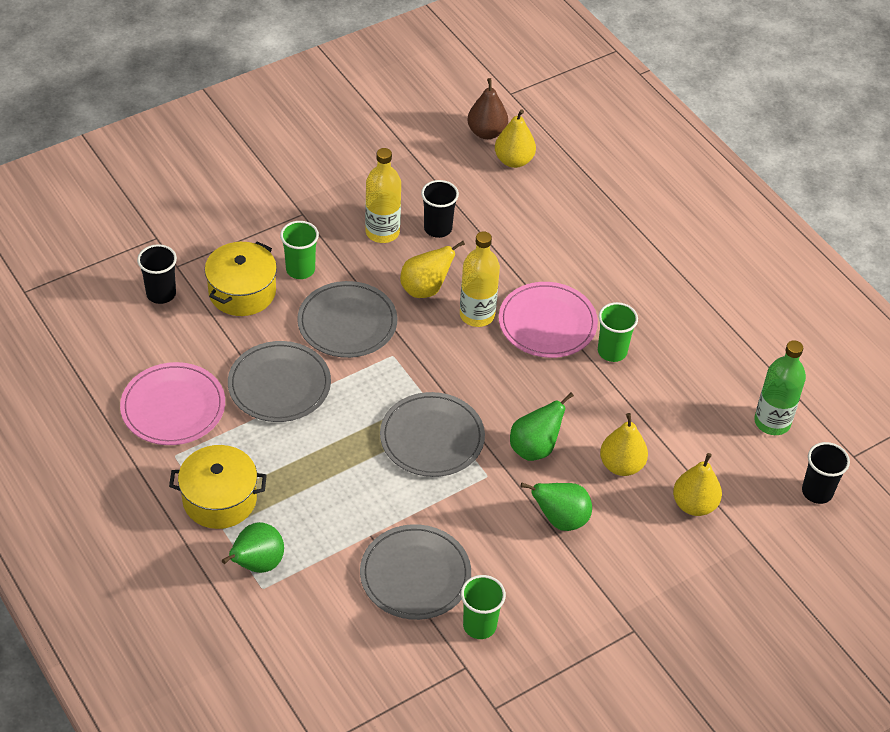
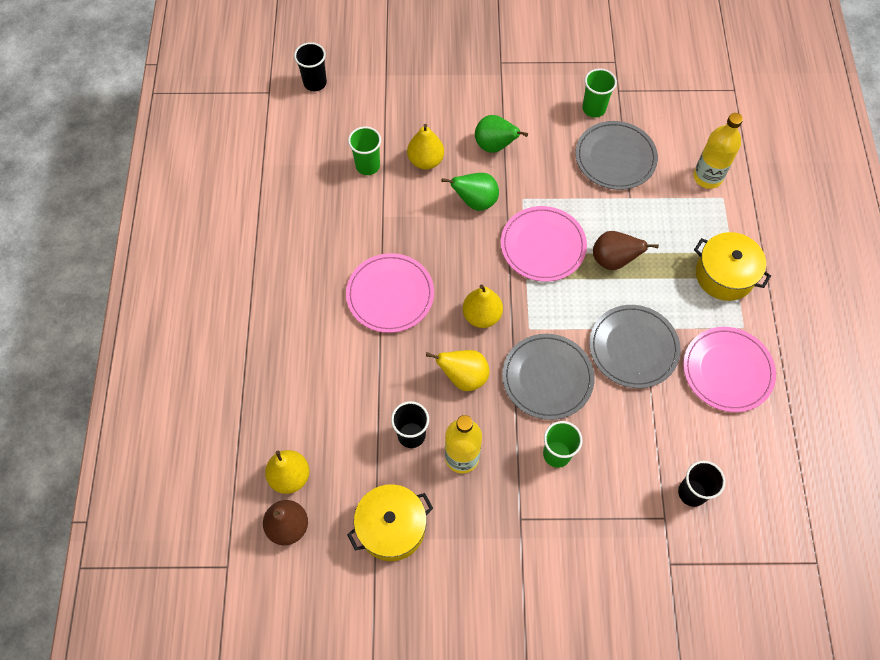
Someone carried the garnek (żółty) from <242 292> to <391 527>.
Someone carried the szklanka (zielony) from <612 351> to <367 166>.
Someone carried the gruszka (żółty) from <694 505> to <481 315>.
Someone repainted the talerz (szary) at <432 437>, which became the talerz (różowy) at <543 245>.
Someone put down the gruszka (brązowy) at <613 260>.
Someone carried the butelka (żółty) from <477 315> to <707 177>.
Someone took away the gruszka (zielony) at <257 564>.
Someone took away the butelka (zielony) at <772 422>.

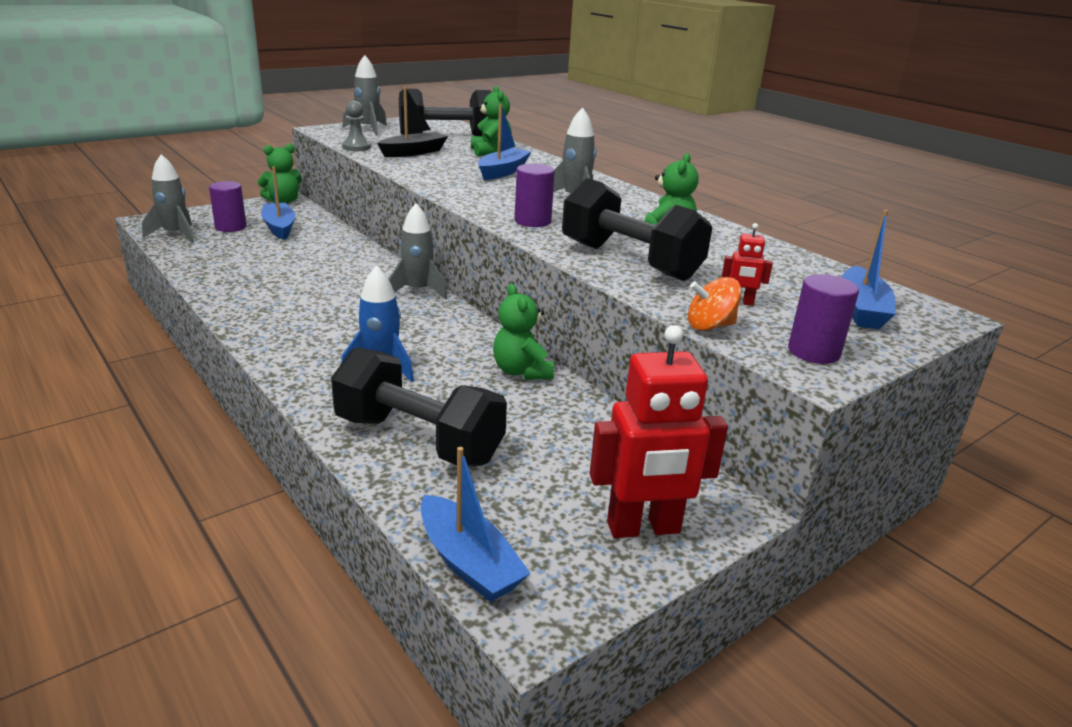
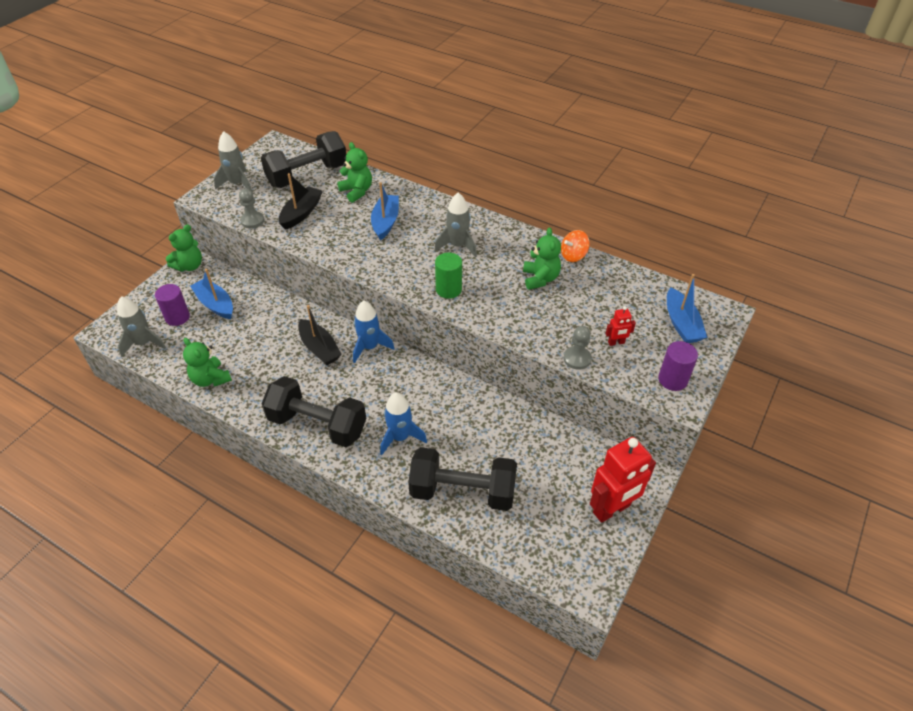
Someone carried the miś (zielony) from <521 371> to <211 379>.
Someone carried the hantel (czarny) from <629 261> to <317 425>.
Someone put down the łódka (czarny) at <319 348>.
Someone repainted the rakieta (szary) at <417 291>, which became the rakieta (niebieski) at <370 347>.
Someone repainted the walec (fioletowy) at <532 221>, which became the walec (zielony) at <448 289>.
Someone carried the bączek (pomarańczowy) from <710 326> to <573 255>.
Someone put down the pionek (szary) at <577 359>.
Someone took away the łódka (niebieski) at <468 562>.

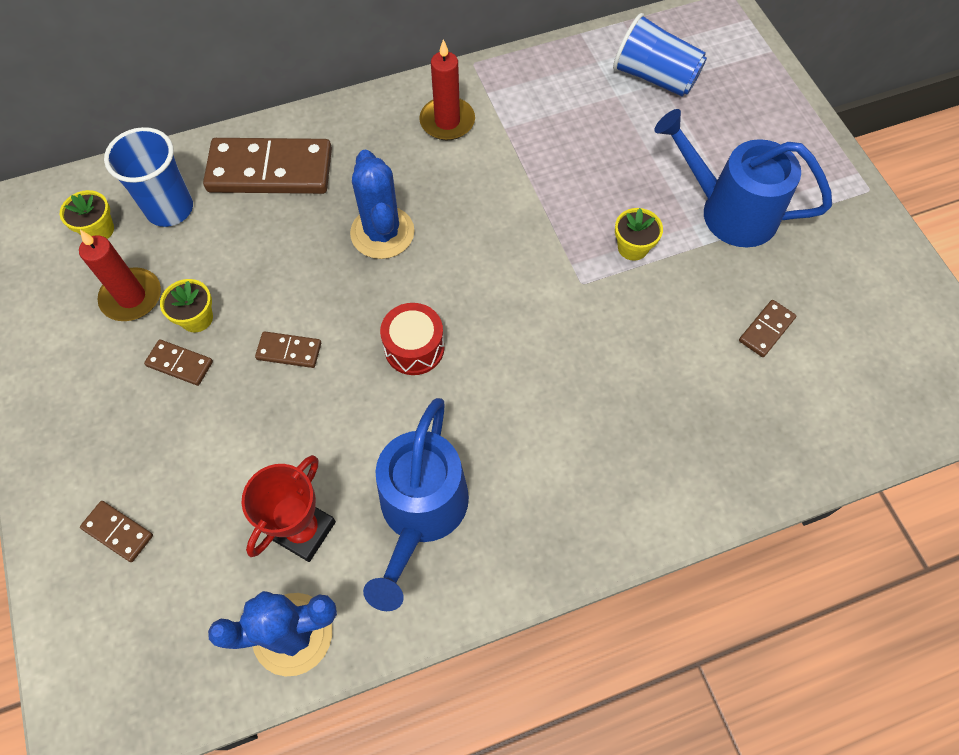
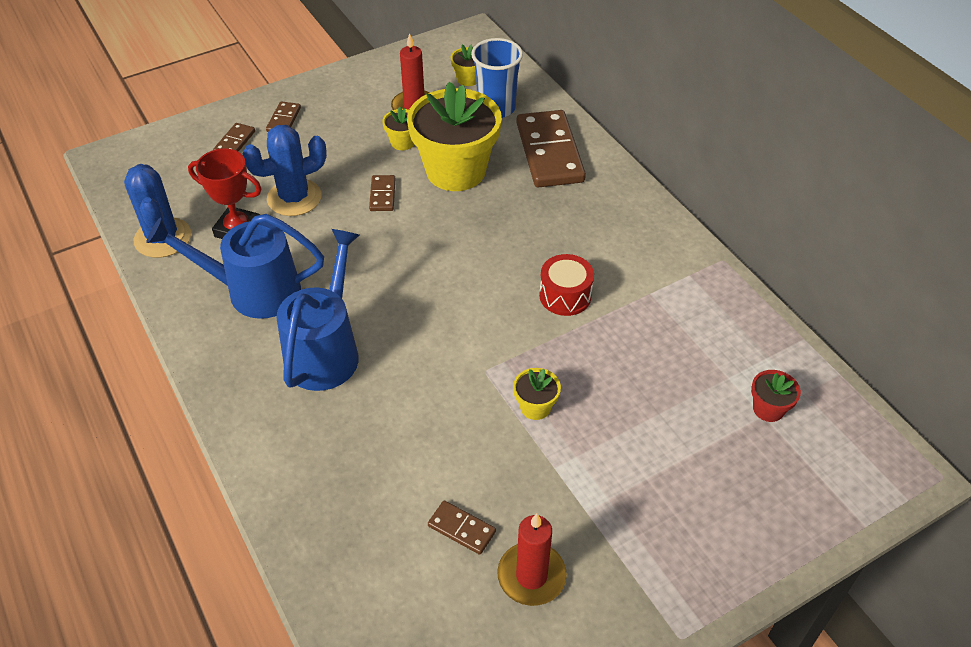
Someone carried the kaktus (niebieski) from <382 233> to <294 198>.
Someone carried the kostka domina (brązowy) from <180 364> to <284 120>.
Someone carried the konewka (niebieski) from <728 211> to <326 350>.
Someone put down the doniczka (żółty) at <456 171>.
Someone carried the świeca (czerwony) from <447 121> to <531 576>.
Someone carried the bęben (czerwony) from <414 348> to <565 295>.
Someone swapped the szklanka (niebieski) at <654 77> for the doniczka (czerwony) at <768 409>.

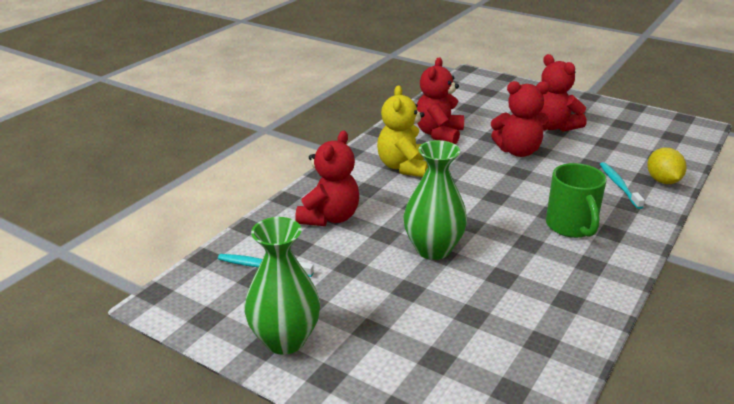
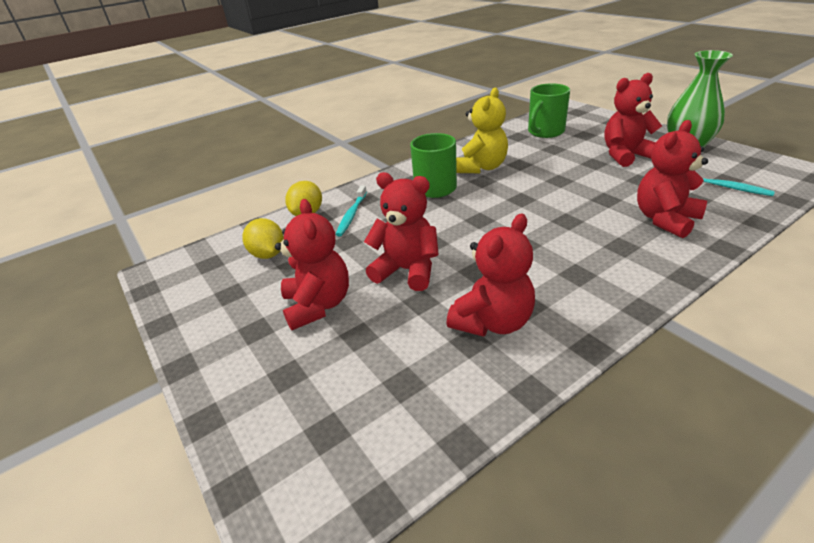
Someone put down the cytryna (żółty) at <268 254>.
Someone carried the miś (żółty) from <403 167> to <482 167>.
Someone put down the kubek (zielony) at <545 132>.
Someone put down the miś (czerwony) at <625 155>.
Someone took away the wazon (zielony) at <433 249>.

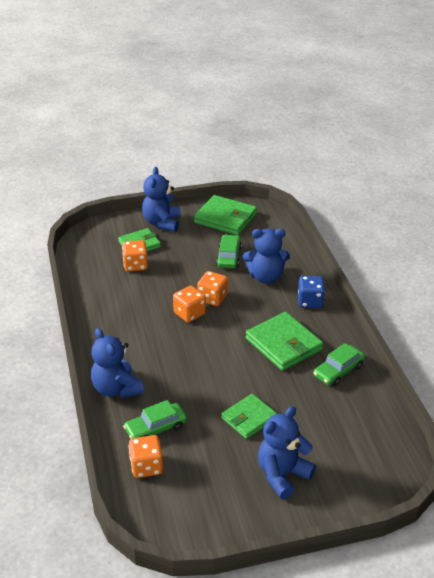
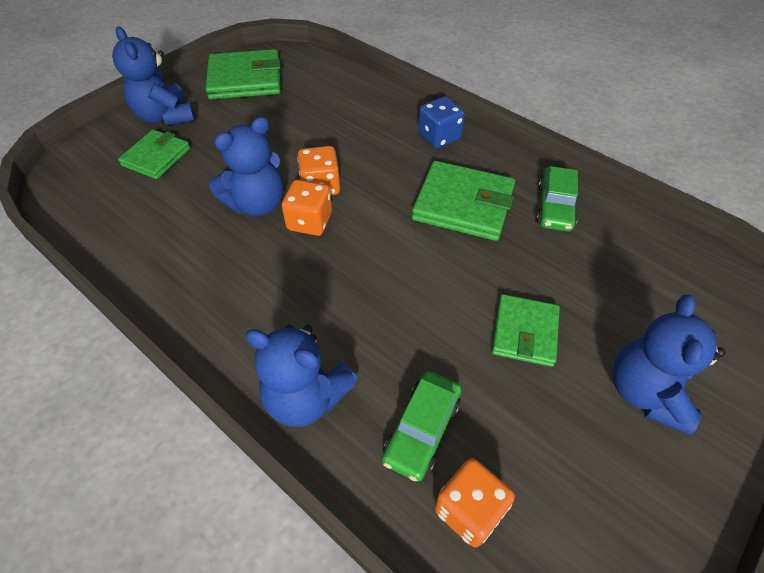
Someone carried the miś (niebieski) from <266 277> to <257 204>.
Someone took away the kostka do gry (pomarańczowy) at <135 265>.
Someone took away the samochód (zielony) at <228 257>.

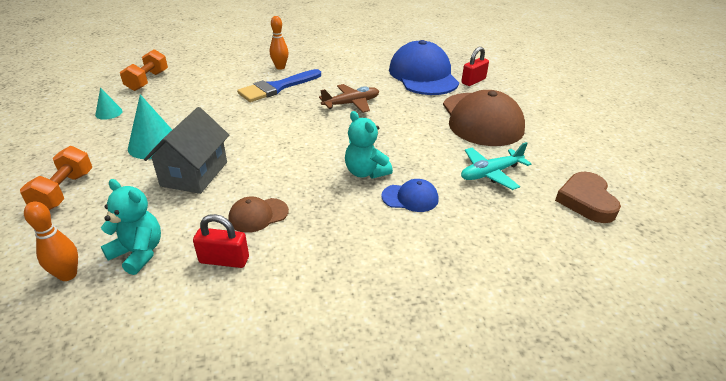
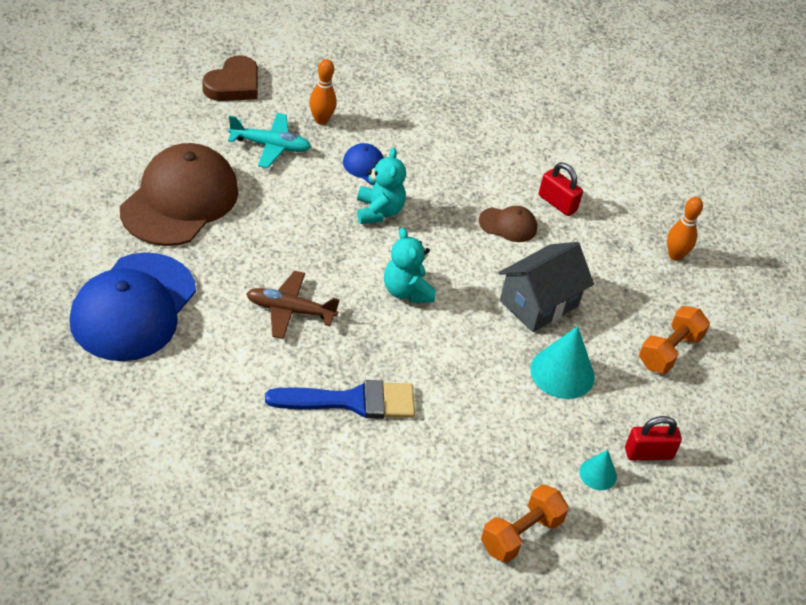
Someone carried the kręgiel (pomarańczowy) from <280 67> to <321 120>.
Someone carried the miś (turkusowy) from <138 253> to <406 291>.
Someone carried the kłódka (czerwony) from <473 81> to <648 453>.

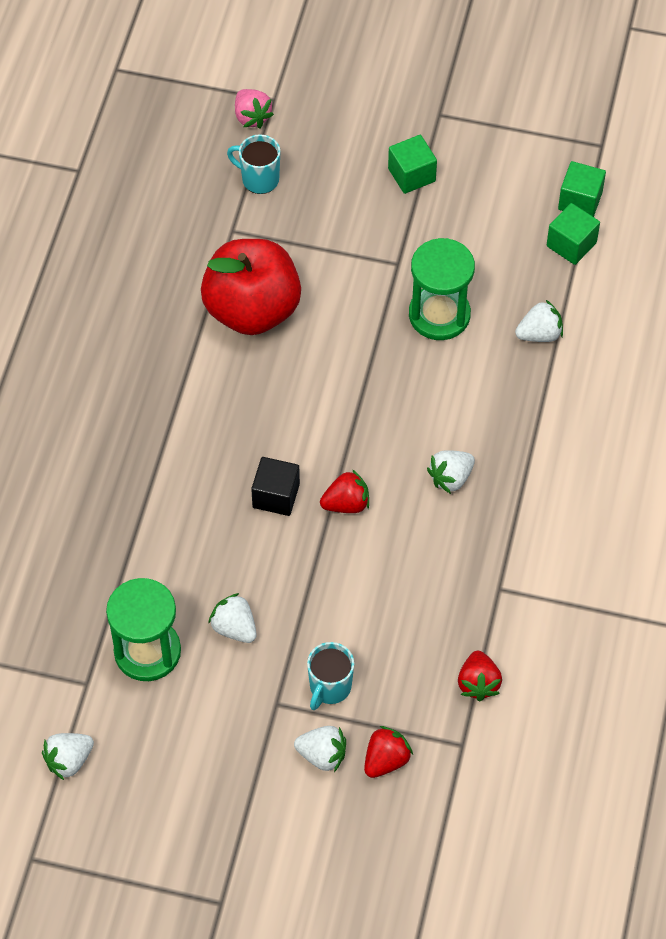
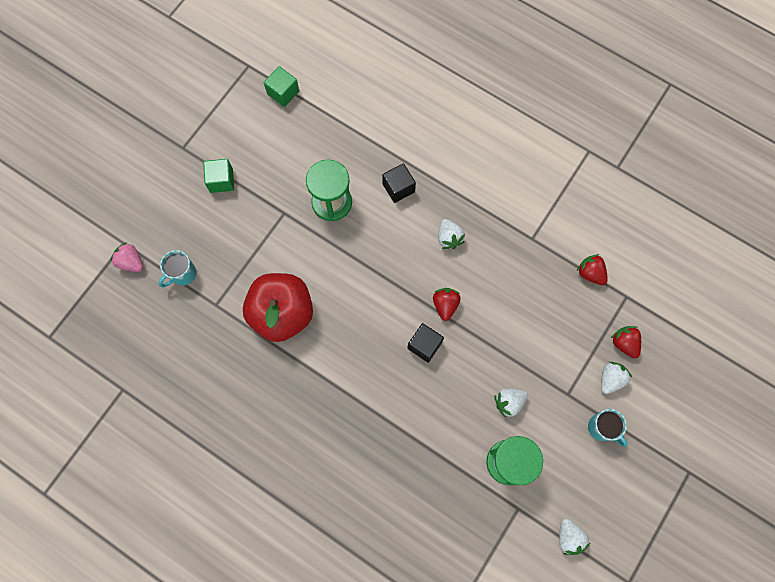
Someone rotated the truskawka (różowy) at <252 117> by 135 degrees counterclockwise.
Someone put down the sześcian (czarny) at <398 188>.
Someone rotated the truskawka (czerwony) at <478 683> by 150 degrees counterclockwise.
Someone carried the kubek (turkusowy) from <329 687> to <601 428>.
Someone took away the truskawka (biały) at <539 334>.
Someone took away the sześcian (zielony) at <571 244>.

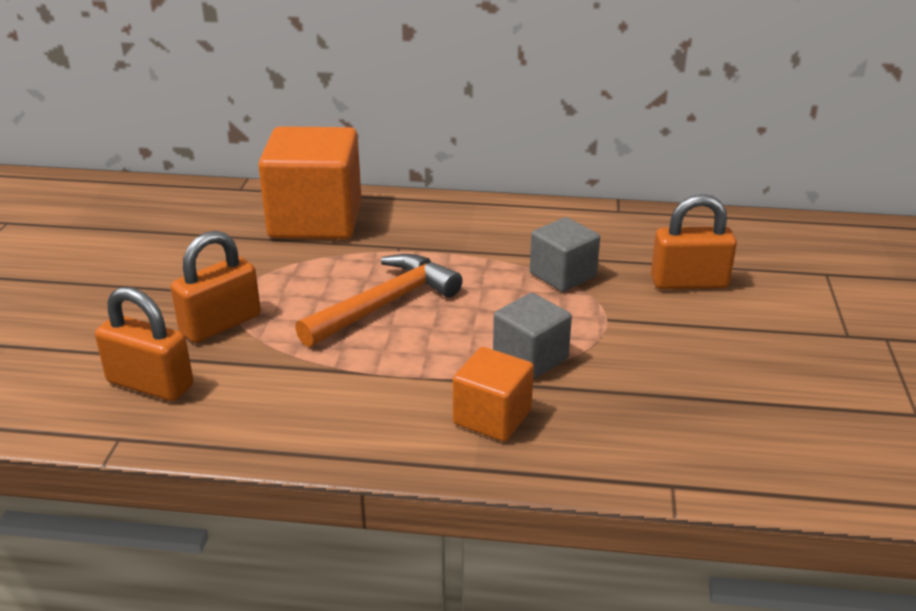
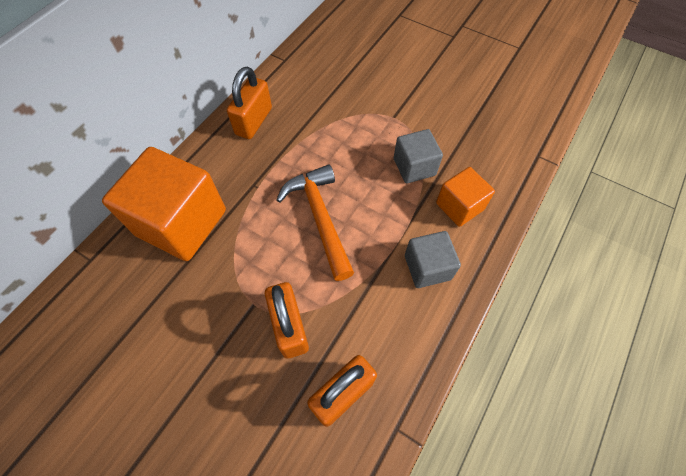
Someone carried the kłódka (pomarańczowy) from <689 282> to <254 121>.
Someone carried the sześcian (szary) from <562 275> to <427 267>.

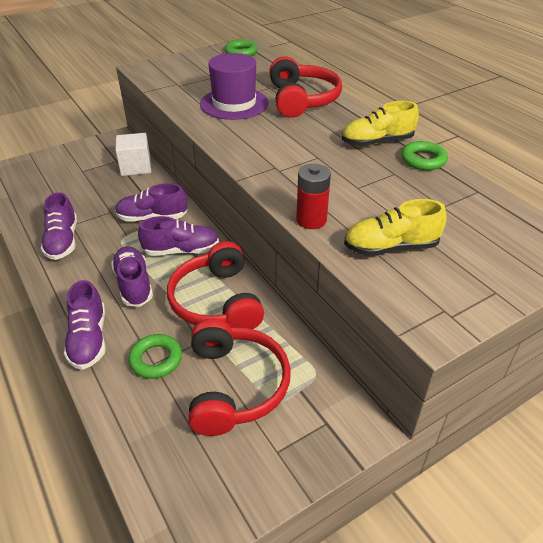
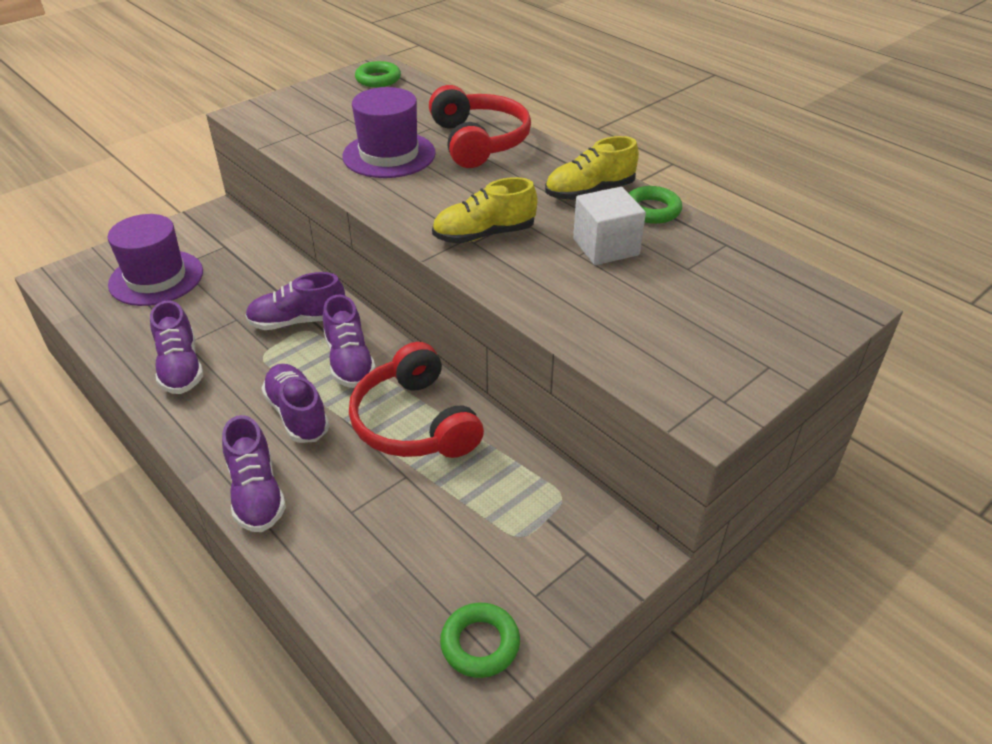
Someone put down the kapelusz (fioletowy) at <156 278>.
Someone rotated the but (fioletowy) at <181 250> by 90 degrees clockwise.
Someone carried the but (żółty) from <391 247> to <484 235>.
Someone carried the pierścień (zielony) from <156 359> to <480 644>.
Someone carried the sześcian (biały) from <136 167> to <606 247>.
Someone took away the słuchawki (czerwony) at <235 386>.
Someone took away the bateria (czerwony) at <311 220>.

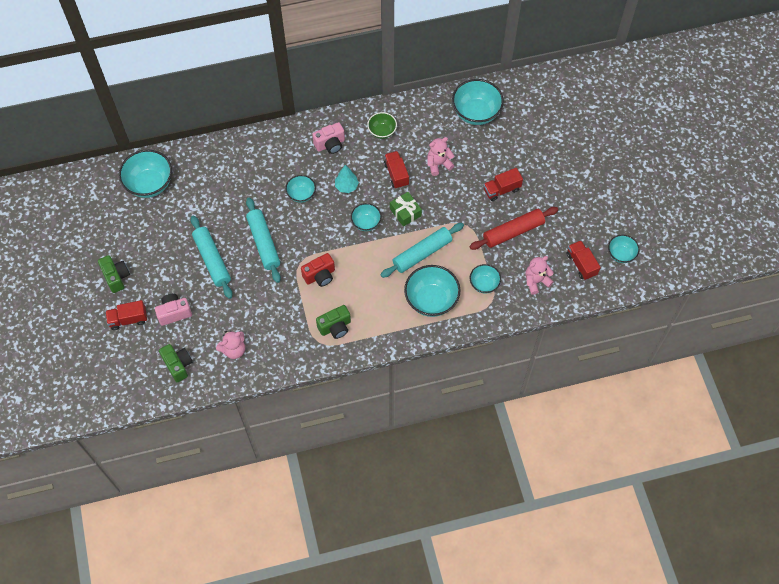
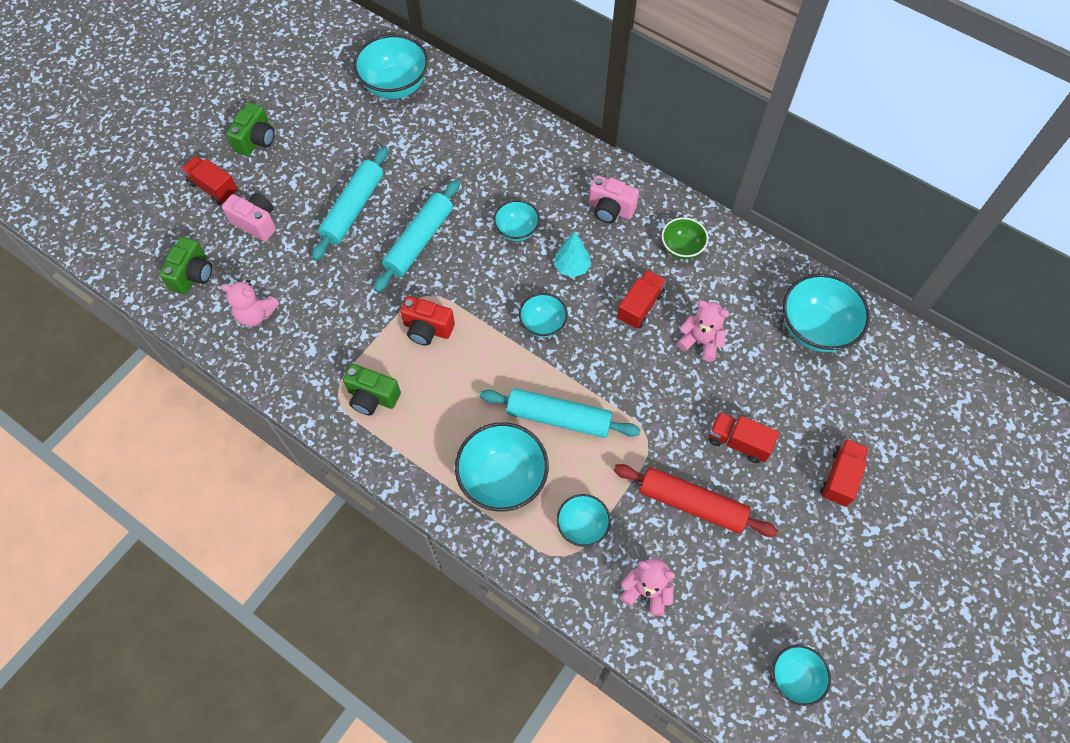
Someone carried the ciężarówka (czerwony) from <581 264> to <840 477>.
Someone took away the prezent (zielony) at <405 212>.

